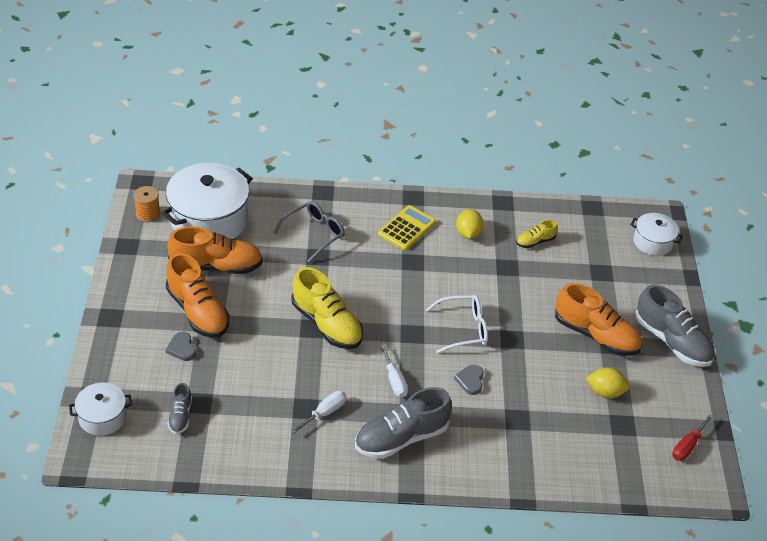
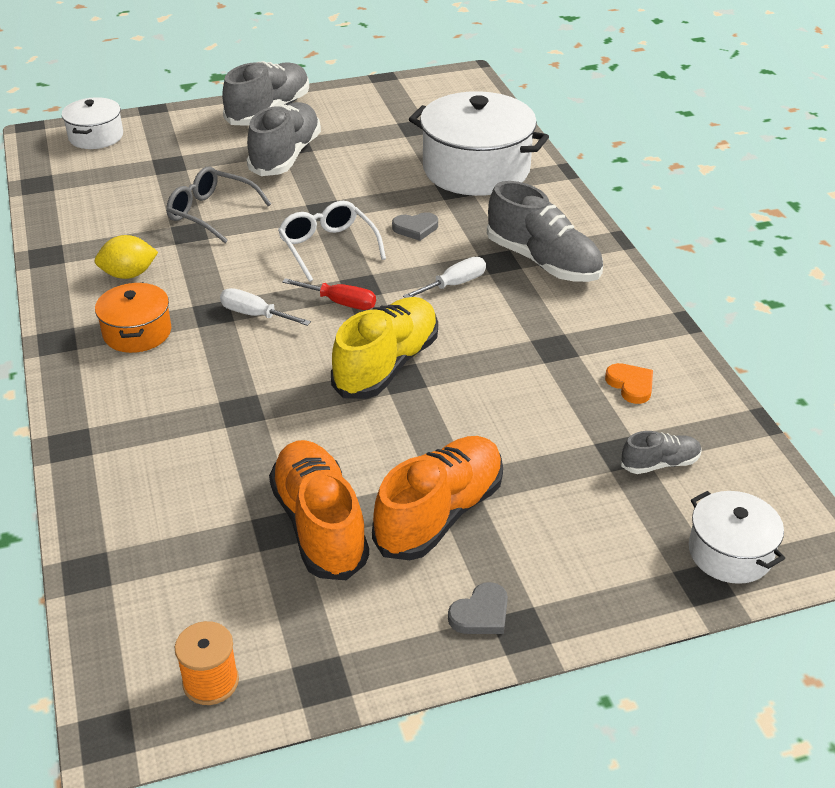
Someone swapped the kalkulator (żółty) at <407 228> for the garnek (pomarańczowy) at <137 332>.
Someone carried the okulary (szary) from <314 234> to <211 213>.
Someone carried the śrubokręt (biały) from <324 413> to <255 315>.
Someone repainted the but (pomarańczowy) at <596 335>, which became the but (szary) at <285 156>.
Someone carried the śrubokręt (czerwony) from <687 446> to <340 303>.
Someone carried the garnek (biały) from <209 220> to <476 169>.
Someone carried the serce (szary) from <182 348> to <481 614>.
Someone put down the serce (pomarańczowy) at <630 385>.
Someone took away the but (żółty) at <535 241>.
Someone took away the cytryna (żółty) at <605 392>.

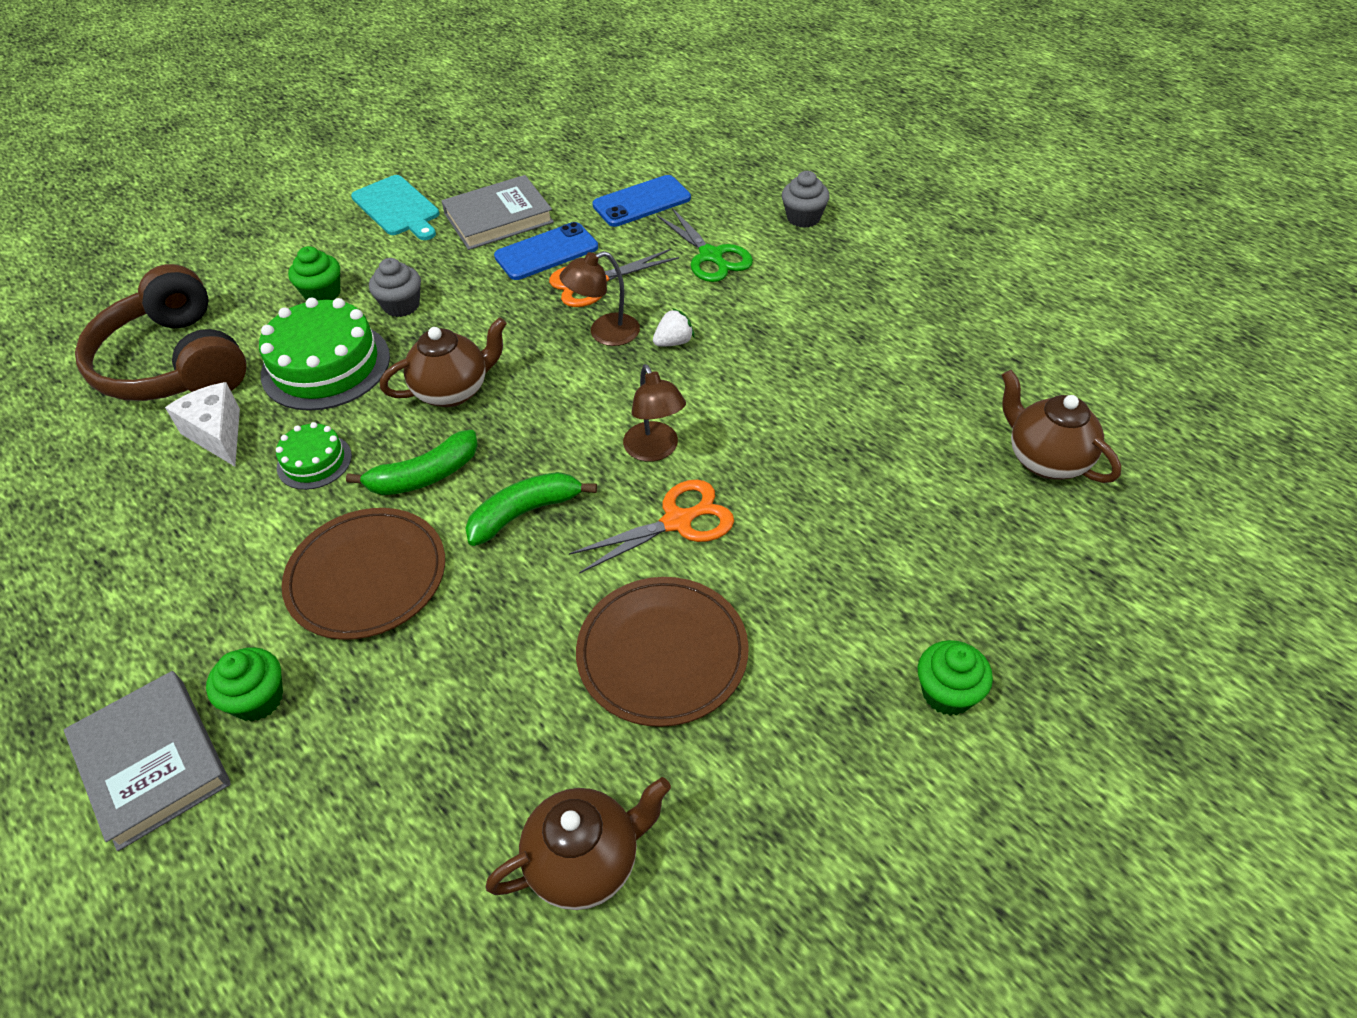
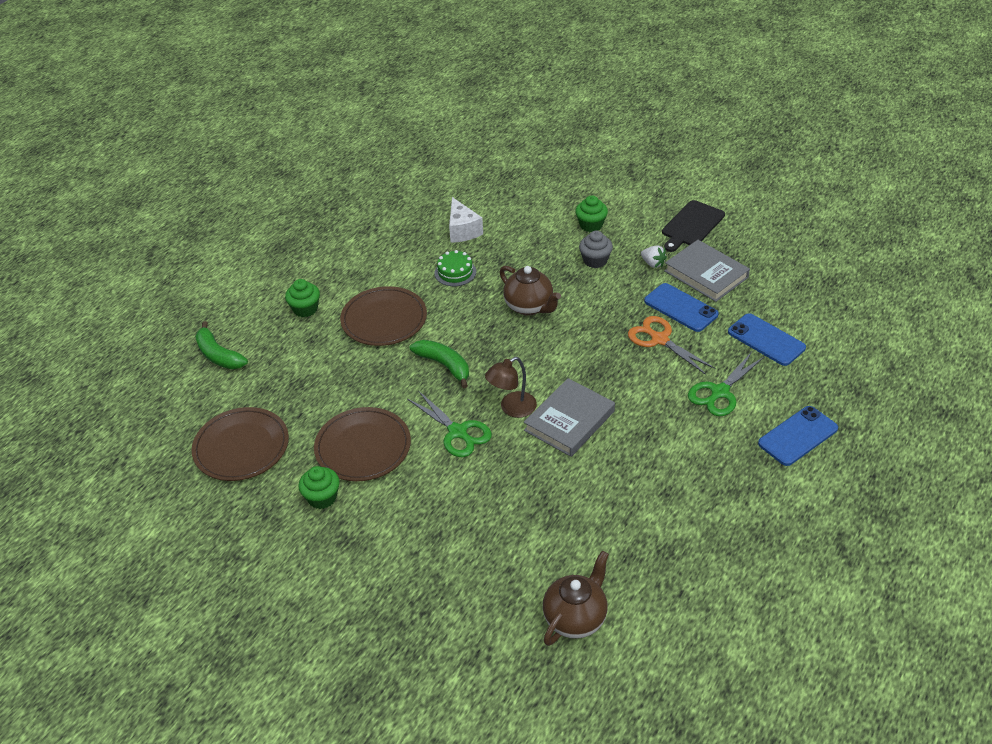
Someone swapped the imbryk (brązowy) at <585 862> for the talerz (brązowy) at <241 447>.
Someone carried the banan (zielony) from <425 476> to <218 355>.
Someone carried the muffinka (zielony) from <947 693> to <322 497>.
Someone repainted the nożyczki (pomarańczowy) at <678 521>, which became the nożyczki (zielony) at <458 432>.
Someone rotated the ser (biały) at <217 434> by 120 degrees clockwise.
Someone carried the książka (szary) from <152 762> to <569 421>.
Someone carried the truskawka (biały) from <674 342> to <653 264>.
Someone repainted the deska do krojenia (turkusowy) at <398 208>, which became the deska do krojenia (czarny) at <691 225>.
Someone swapped the muffinka (szary) at <803 218> for the telefon (niebieski) at <797 436>.
Someone took away the słuchawki (brązowy) at <174 364>.
Someone took away the tort (zielony) at <326 365>.
Someone took away the lampka (brązowy) at <604 333>.

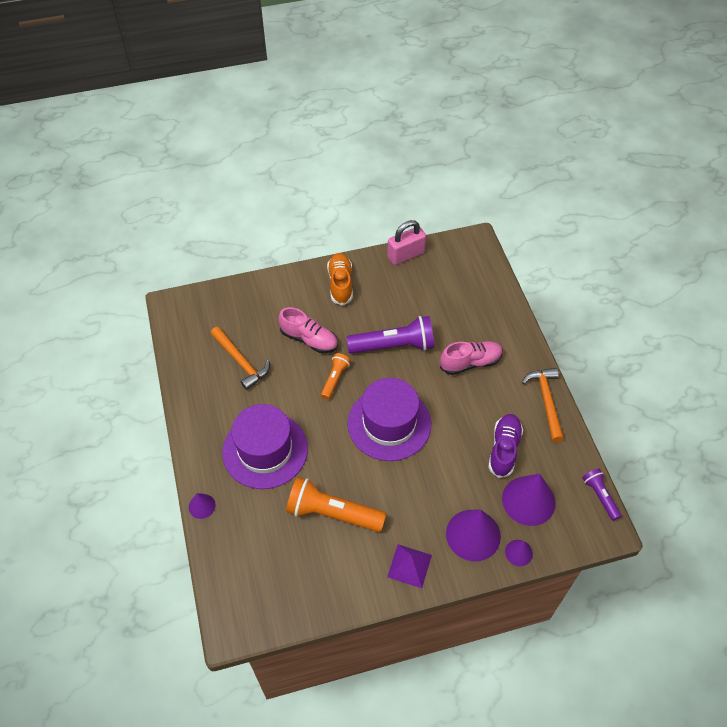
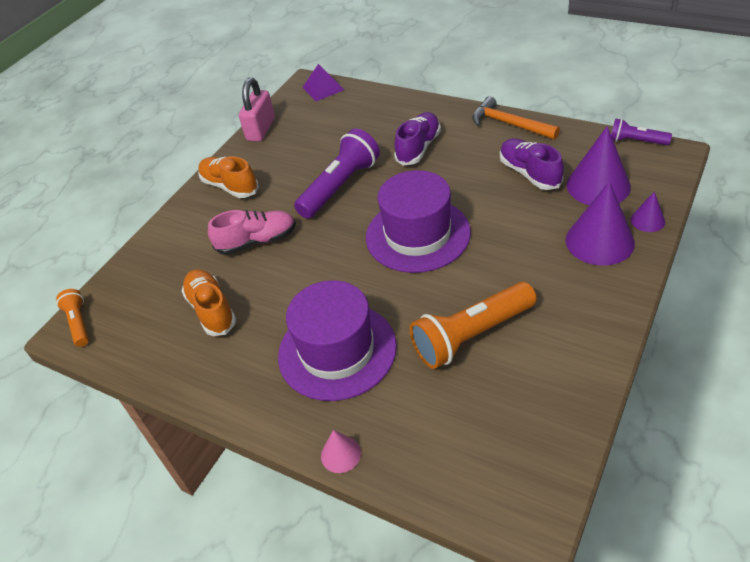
Someone carried the latarka (pomarańczowy) from <335 379> to <79 323>.
Someone swapped the młotek (pomarańczowy) at <241 362> for the but (pomarańczowy) at <211 310>.
Someone carried the piramida (fioletowy) from <409 565> to <323 88>.
Someone repainted the stożek (fioletowy) at <202 506>, which became the stożek (różowy) at <340 454>.
Someone repainted the but (różowy) at <470 363>, which became the but (fioletowy) at <418 148>.

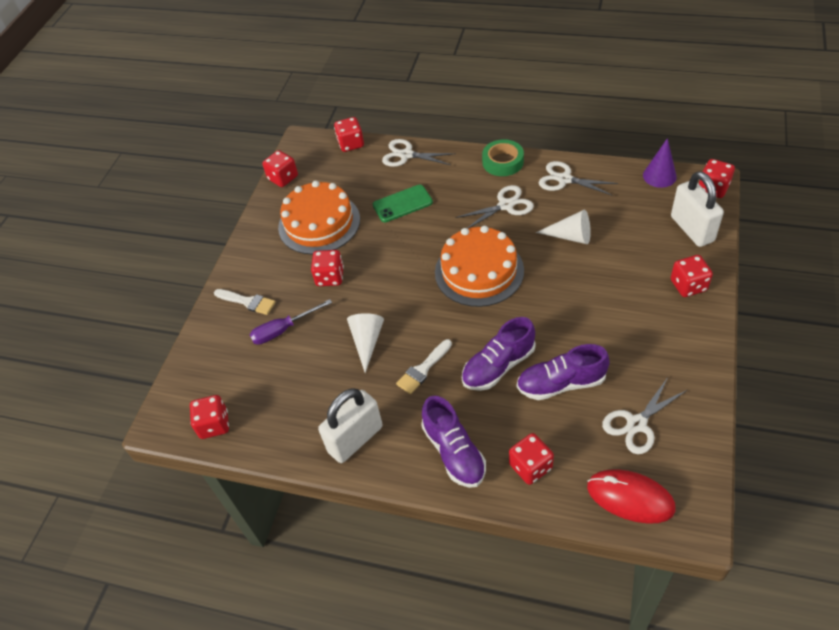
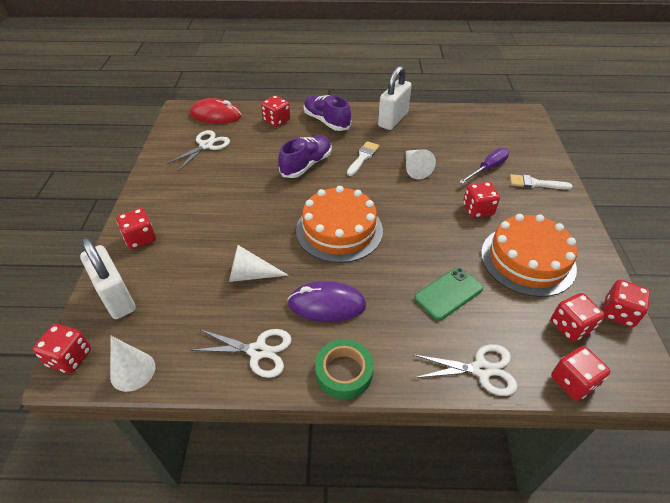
Someone repainted the stożek (fioletowy) at <659 176>, which became the stożek (biały) at <133 371>.
Someone swapped the nożyczki (biały) at <506 205> for the myszka (fioletowy) at <327 304>.
Someone carried the kostka do gry (czerwony) from <214 425> to <570 327>.
Someone took away the but (fioletowy) at <561 383>.

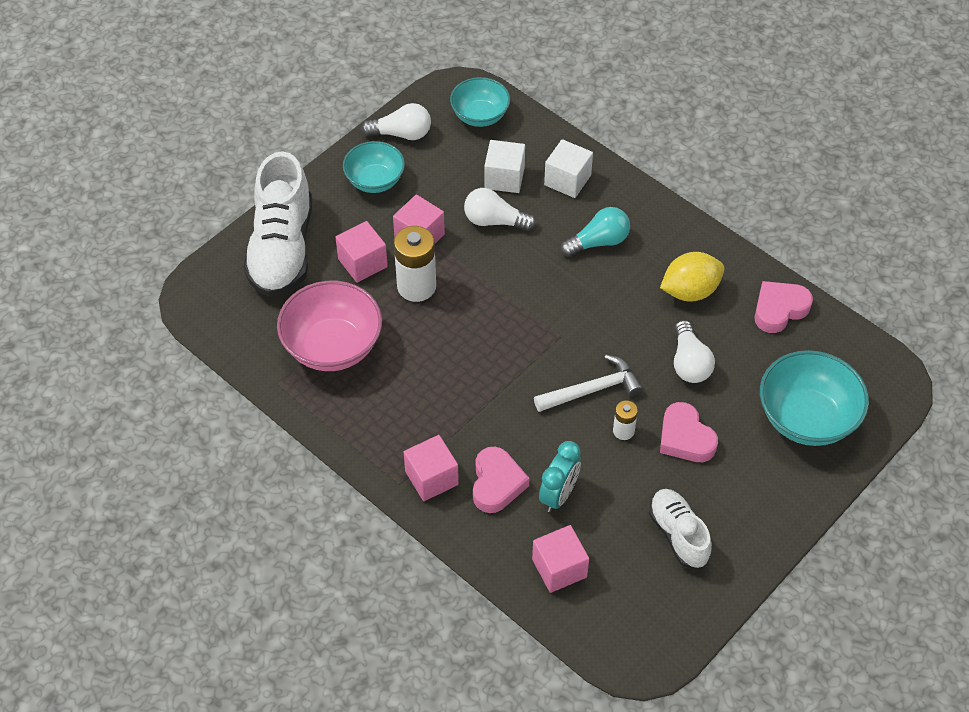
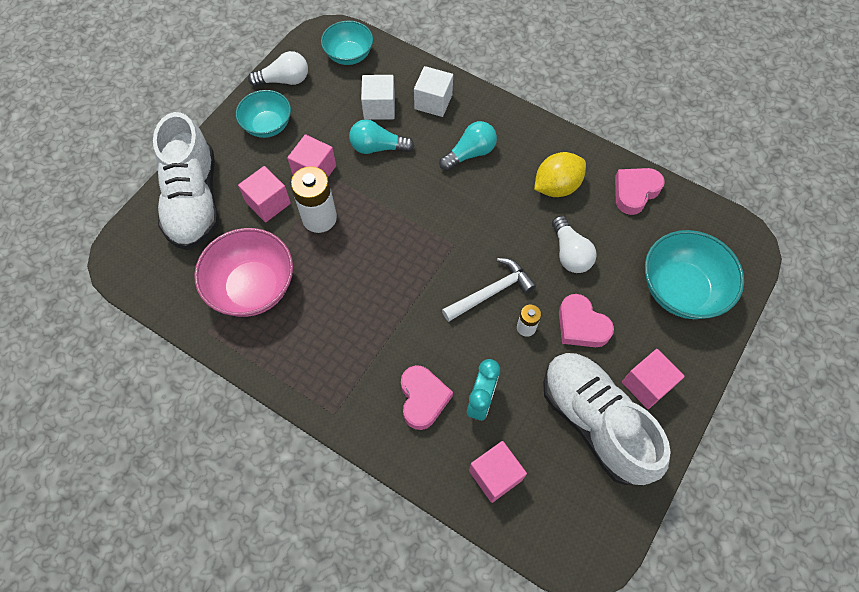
Someone repainted the żarówka (biały) at <494 221>, which became the żarówka (turkusowy) at <377 147>.
Someone scaled the but (biały) at <678 535> by 1.76.
Someone carried the sześcian (różowy) from <431 478> to <647 384>.

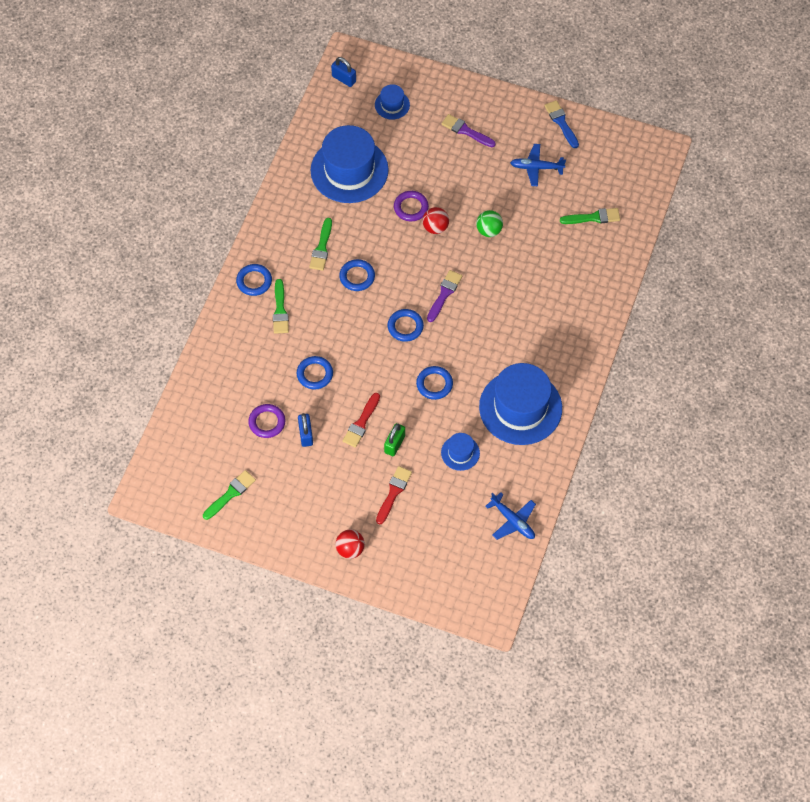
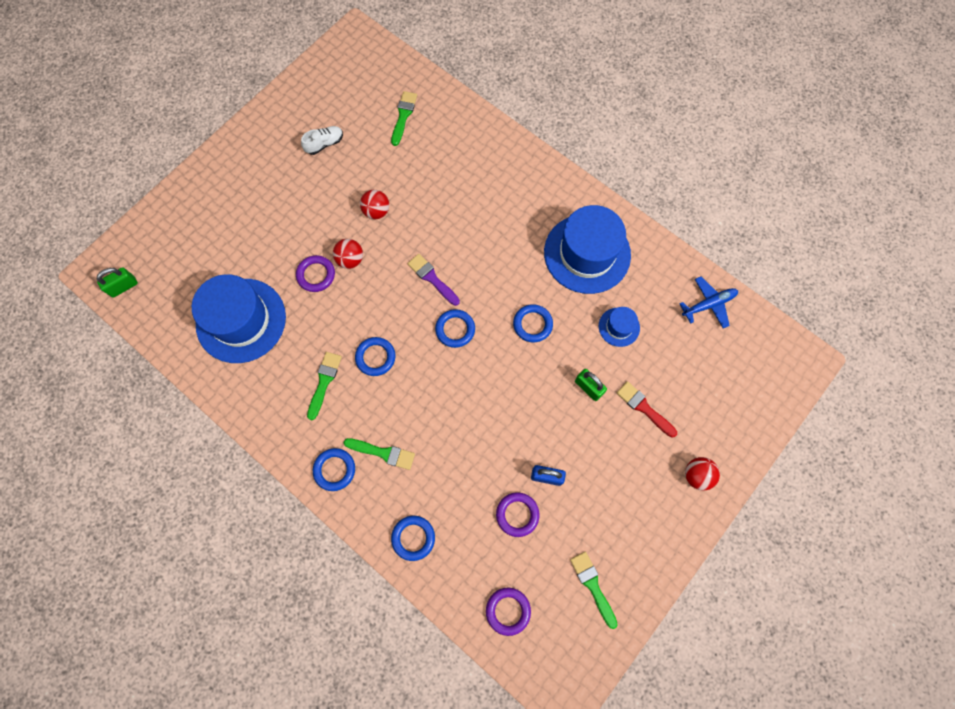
Someone repainted the kłódka (niebieski) at <344 79>, which became the kłódka (zielony) at <123 287>.
Someone swapped the samolot (niebieski) at <536 168> for the but (biały) at <324 144>.
Someone rotated the pędzel (zielony) at <322 248> by 105 degrees counterclockwise.
Someone repainted the piłka (zielony) at <489 230>, which became the piłka (czerwony) at <376 211>.
Someone carried the pierścień (niebieski) from <315 374> to <413 538>.
Someone put down the pierścień (fioletowy) at <508 611>.
Someone took away the pędzel (czerwony) at <361 423>.
Someone took away the kapelusz (niebieski) at <392 105>.
Someone took away the pędzel (fioletowy) at <466 131>.
Someone took away the pędzel (niebieski) at <561 122>.

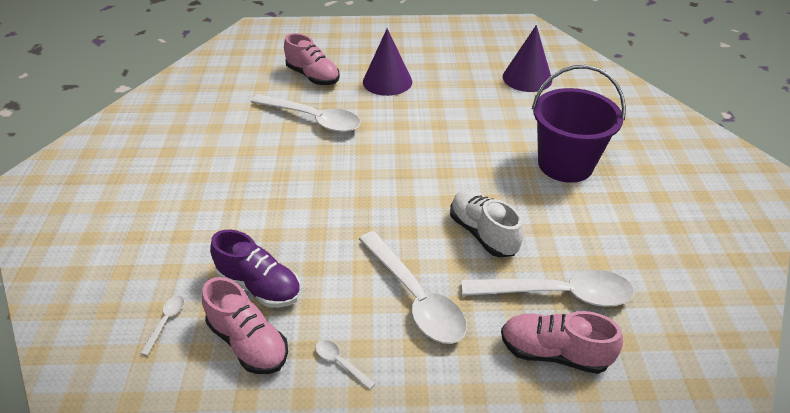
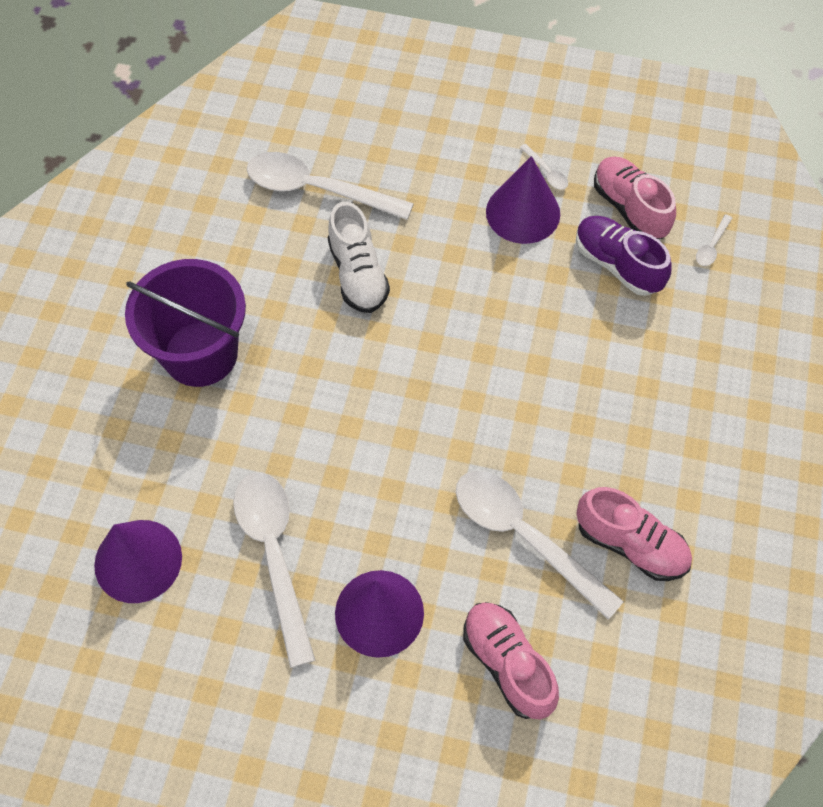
Someone carried the łyżka (biały) from <415 298> to <274 554>.
Someone put down the stożek (fioletowy) at <523 212>.
Someone carried the but (różowy) from <554 353> to <631 544>.

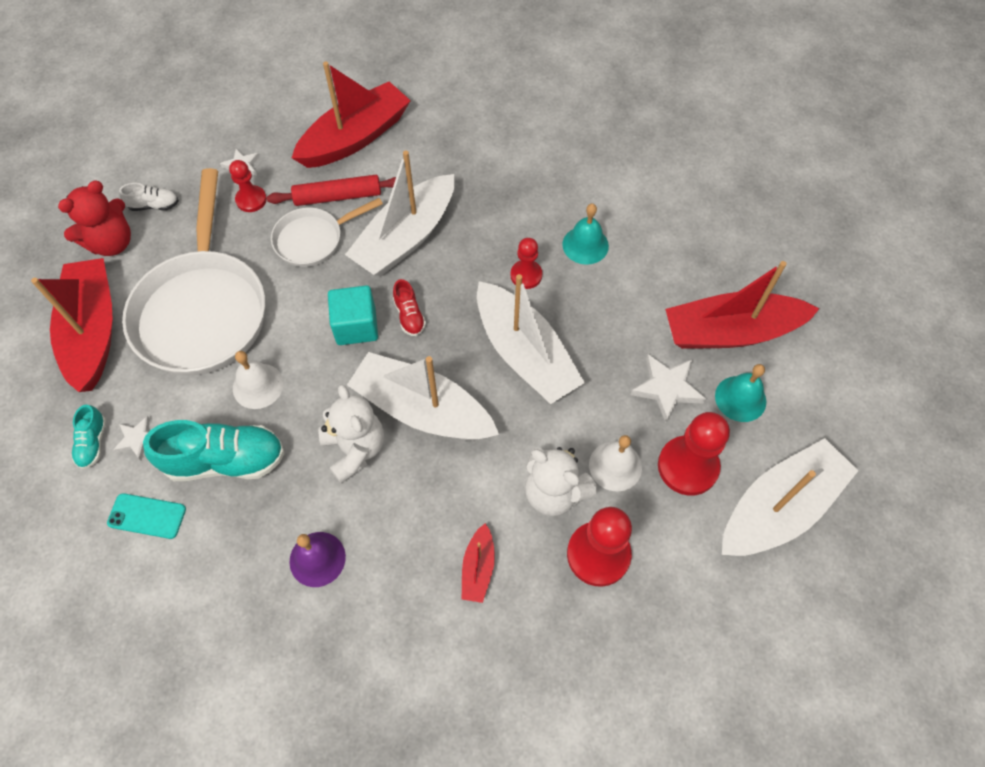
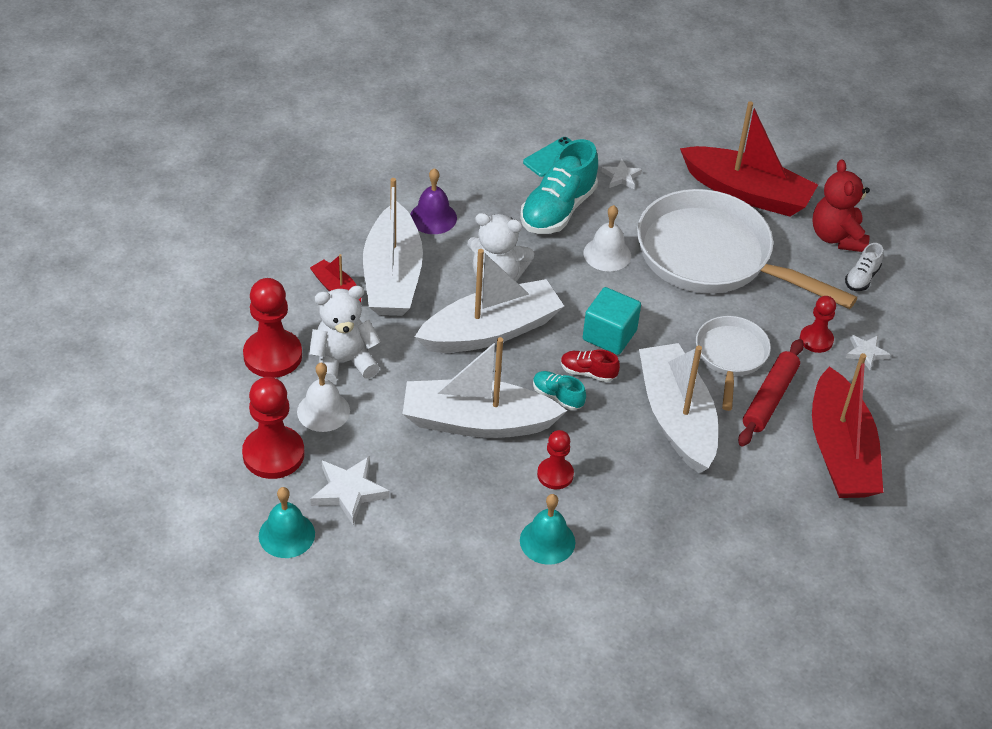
Someone carried the łódka (biały) from <779 507> to <392 276>.
Someone carried the but (turkusowy) from <93 443> to <557 396>.
Someone took away the łódka (czerwony) at <730 332>.

